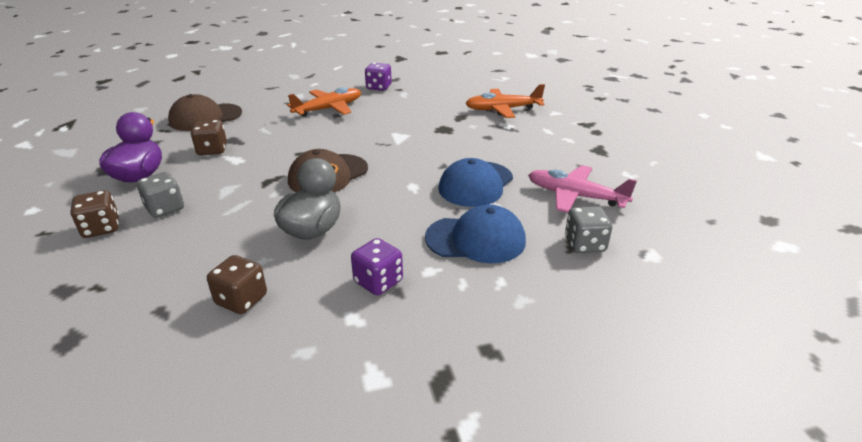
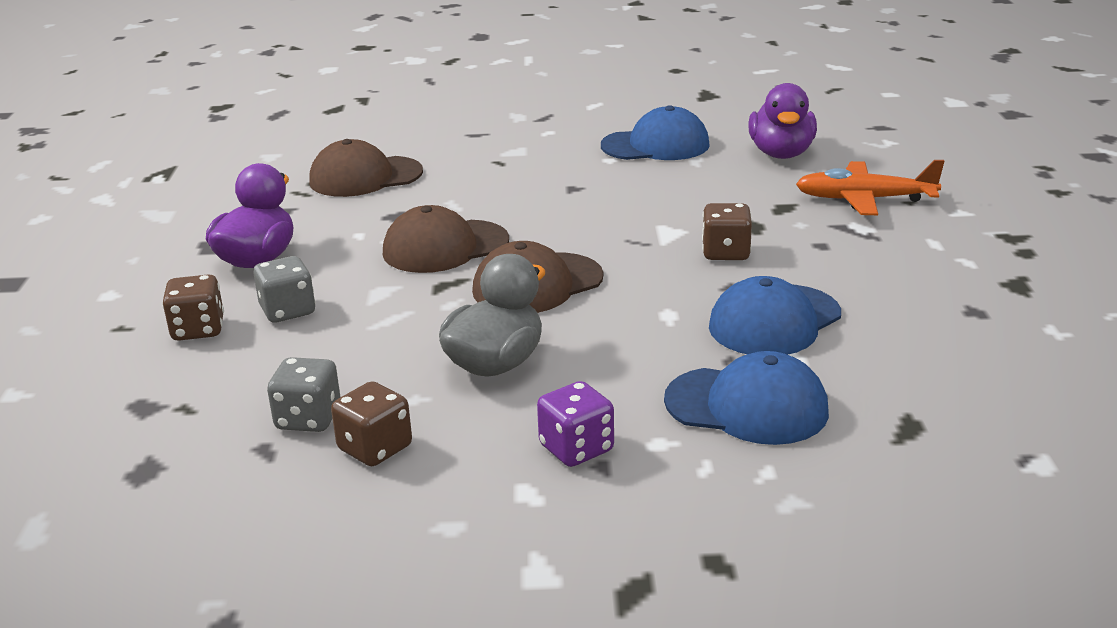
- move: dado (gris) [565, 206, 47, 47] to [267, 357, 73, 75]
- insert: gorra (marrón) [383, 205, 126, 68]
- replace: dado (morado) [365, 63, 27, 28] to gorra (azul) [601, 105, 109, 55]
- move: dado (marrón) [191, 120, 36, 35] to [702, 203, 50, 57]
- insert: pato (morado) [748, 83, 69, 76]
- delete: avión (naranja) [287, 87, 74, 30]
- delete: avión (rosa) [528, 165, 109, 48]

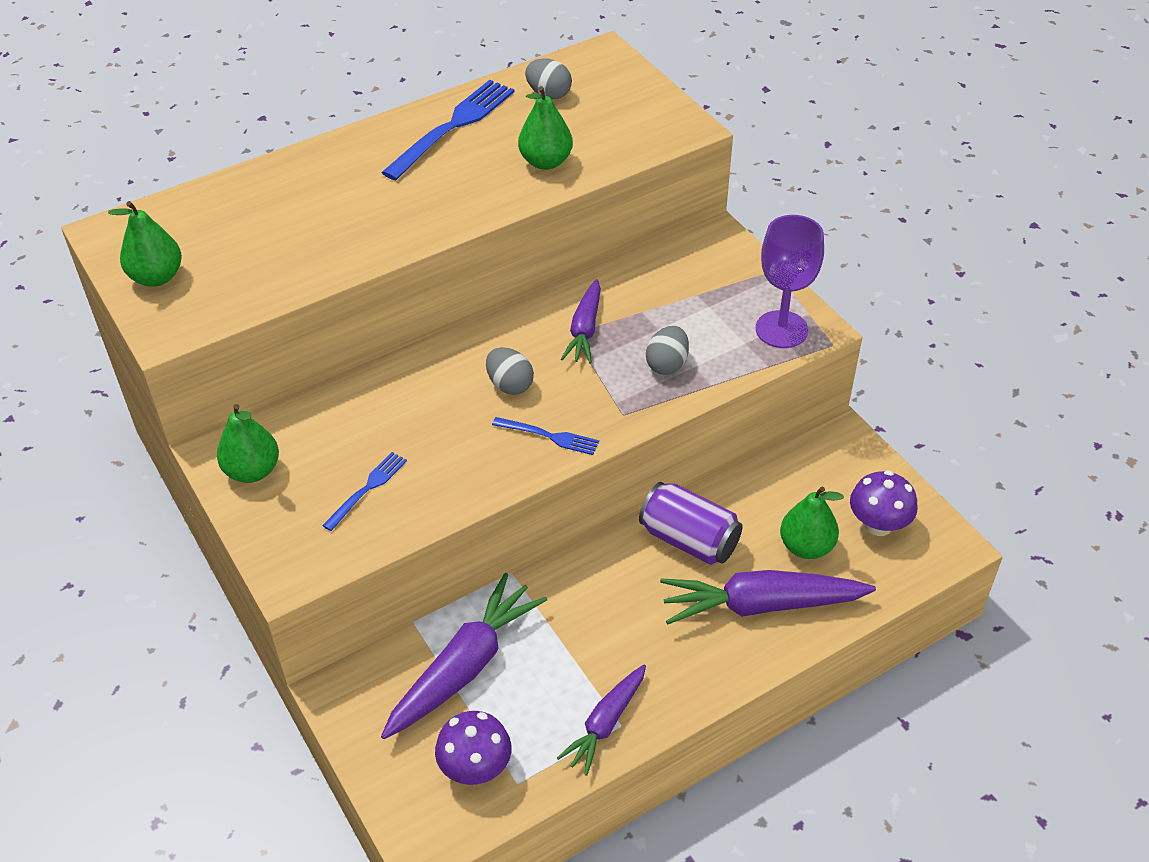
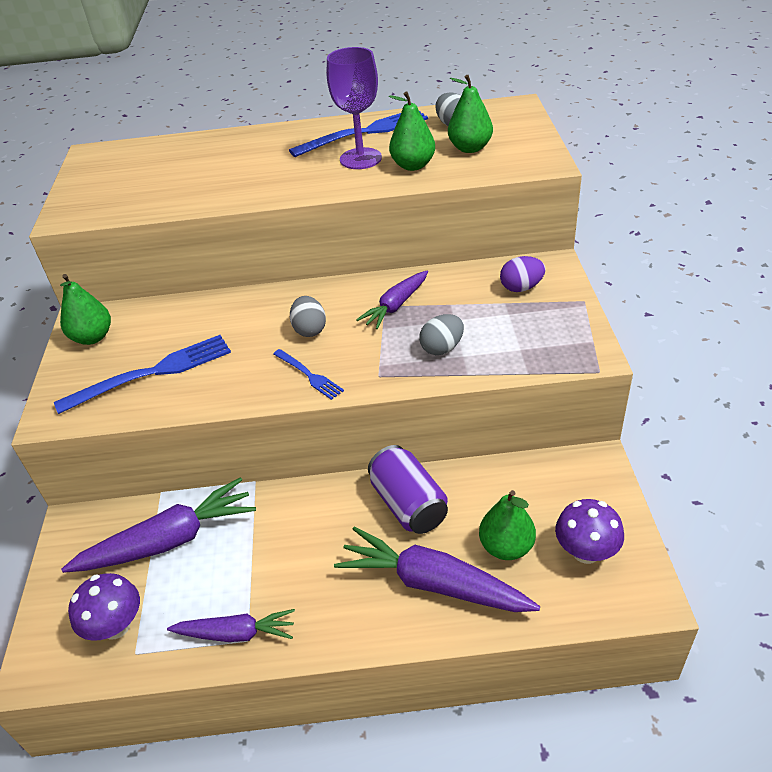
- resize: tenedor (azul) [322, 452, 85, 79] = [54, 335, 177, 79] x1.87
- rotate: zanahoria (morado) [557, 664, 89, 112] = [167, 609, 128, 33] 150 degrees counterclockwise
- move: copa (morado) [756, 215, 68, 133] to [327, 47, 55, 122]
- move: pera (verde) [108, 201, 74, 86] to [448, 75, 45, 78]
- insert: huevo (morado) [500, 256, 46, 36]

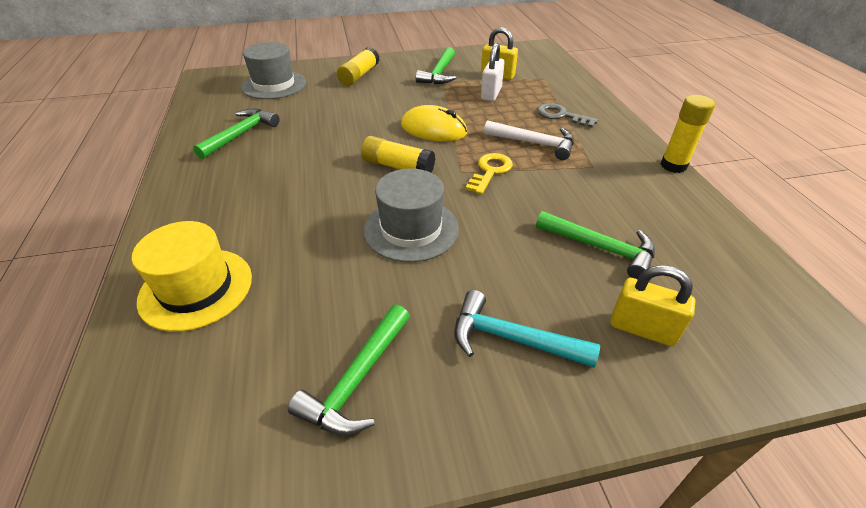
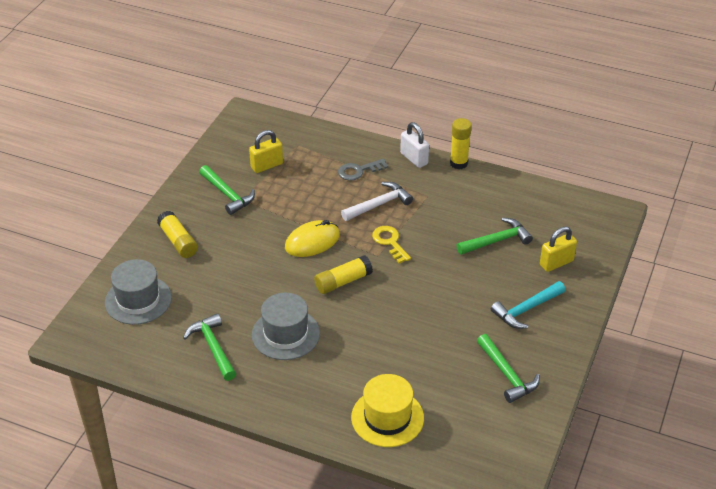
- move: sombrero (gris) [364, 169, 95, 93] to [252, 293, 68, 67]
- move: candado (blanco) [481, 43, 24, 58] to [400, 122, 29, 46]

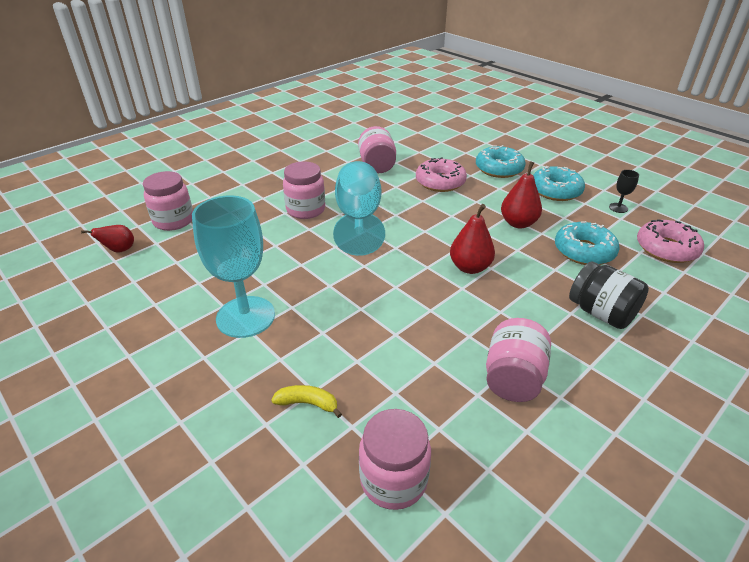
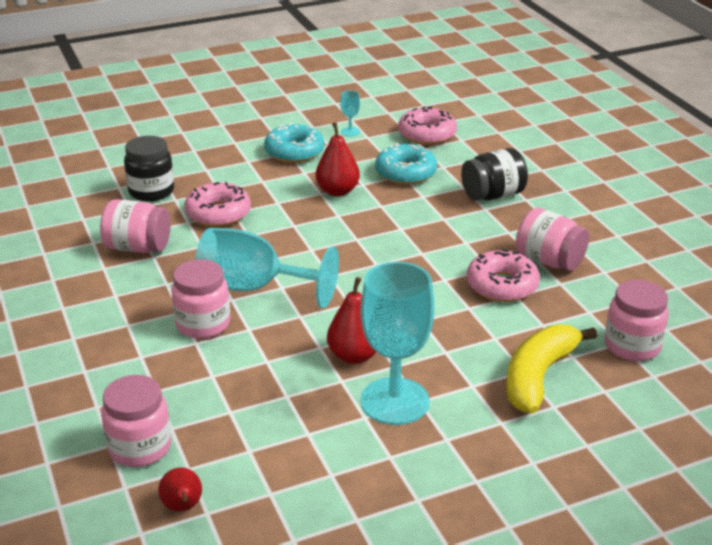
- insert: tarro (negro) [124, 136, 50, 65]
- move: pera (rojo) [450, 204, 45, 70] to [327, 277, 49, 87]
- recolor: copa (negro) [609, 170, 30, 43] to copa (turquesa) [340, 91, 20, 46]
- insert: rosquilla (rosa) [467, 249, 73, 53]
- resize: plátano (amarillo) [272, 385, 70, 33] = [506, 324, 91, 89] x2.08
- delete: rosquilla (turquesa) [476, 145, 50, 33]

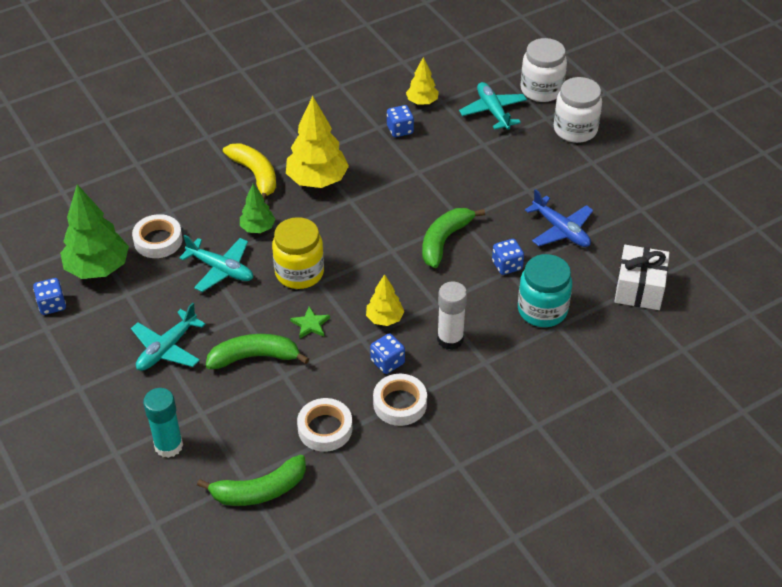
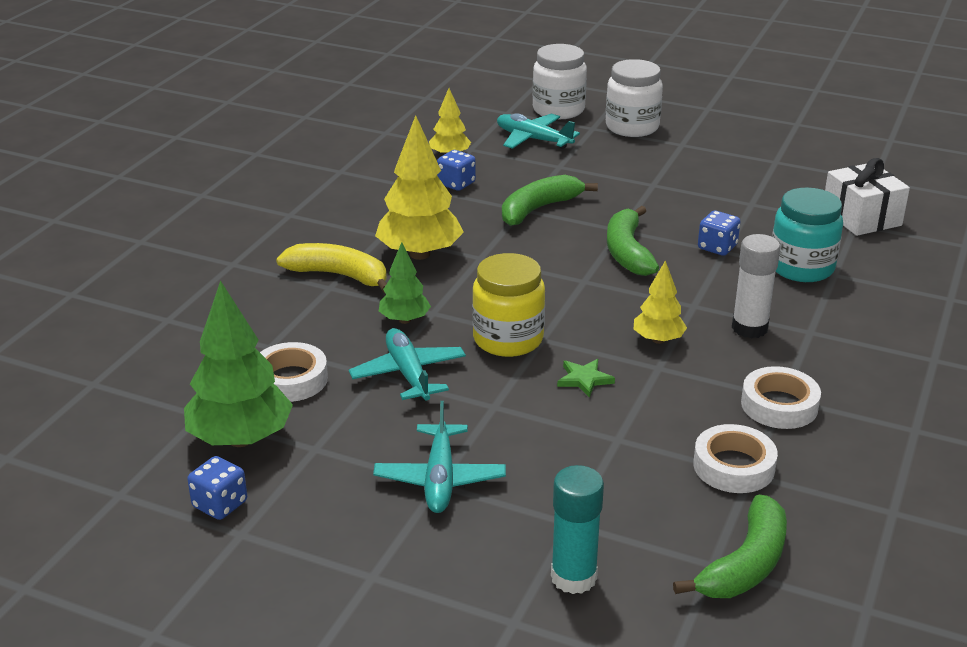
- rotate: avión (turquesa) [179, 235, 74, 57] = [349, 328, 117, 74] 105 degrees counterclockwise
- move: plátano (verde) [206, 334, 103, 35] to [502, 175, 96, 51]
- delete: dado (azul) [370, 333, 35, 41]
- delete: avión (azul) [525, 189, 68, 58]

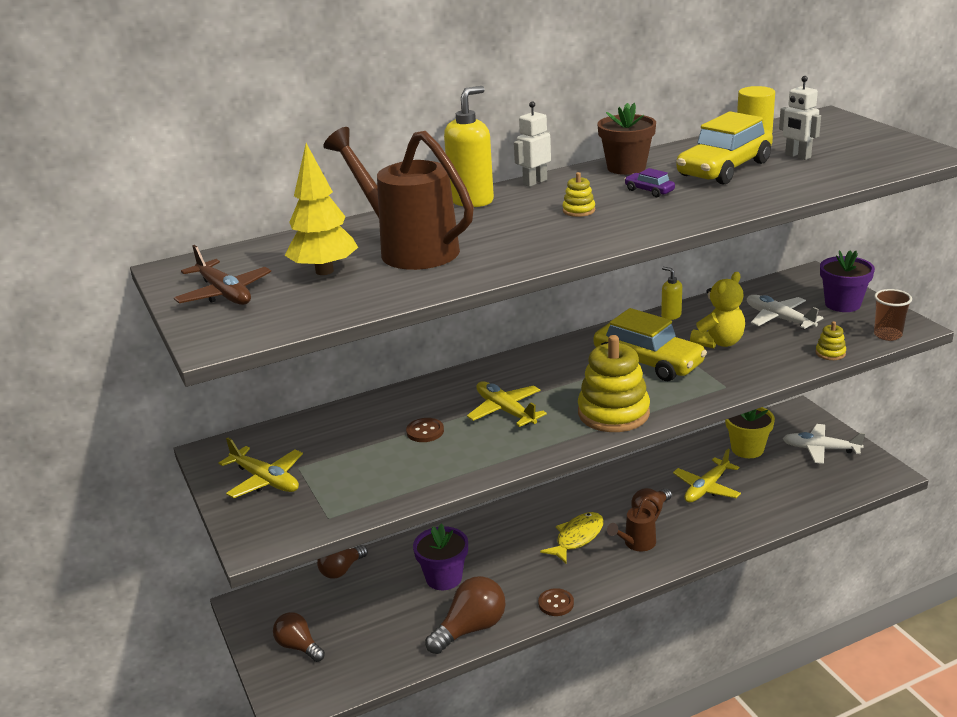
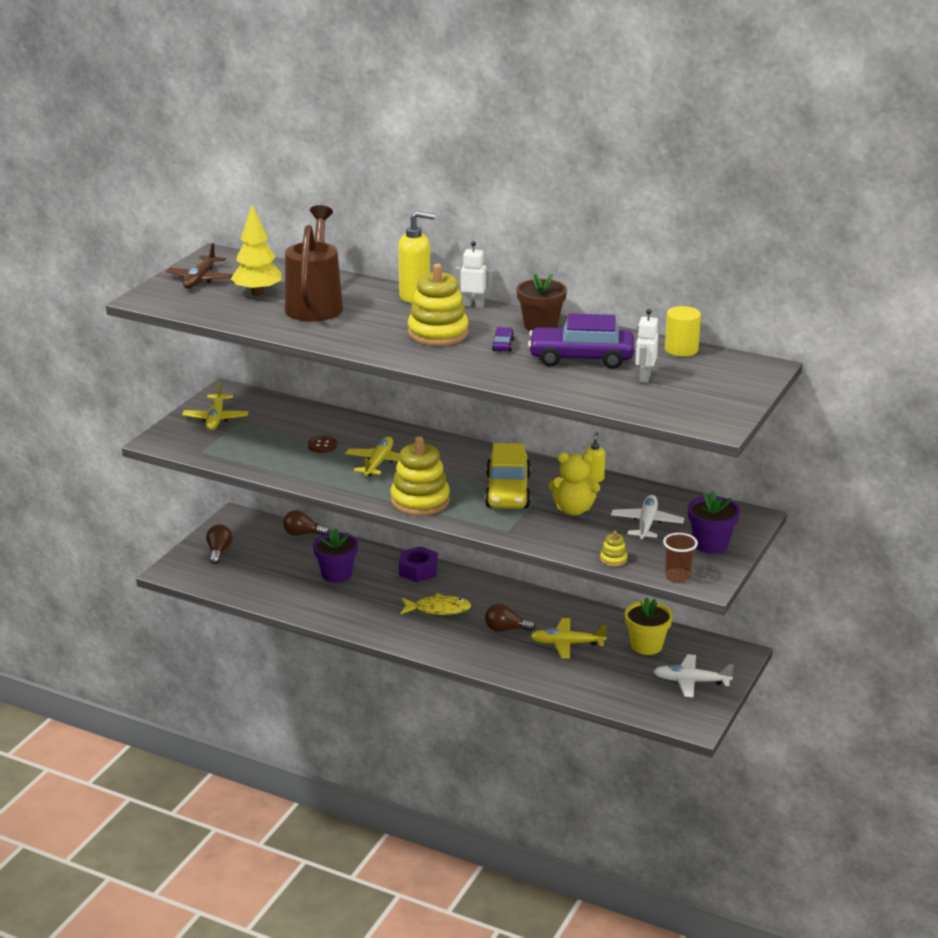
- insert: tuerca (morado) [399, 546, 39, 36]
- resize: juguete apilable (amarillo) [563, 172, 32, 45] = [408, 264, 60, 82] x2.30
- recolor: coche (amarillo) [676, 111, 97, 74] to coche (morado) [528, 313, 106, 56]
- rotate: avión (blanco) [782, 424, 83, 40] = [653, 654, 81, 44] 60 degrees counterclockwise
- delete: bombilla (marrón) [425, 576, 80, 78]
- delete: botón (marrón) [538, 588, 36, 28]
- delete: regadera (marrón) [607, 497, 54, 54]

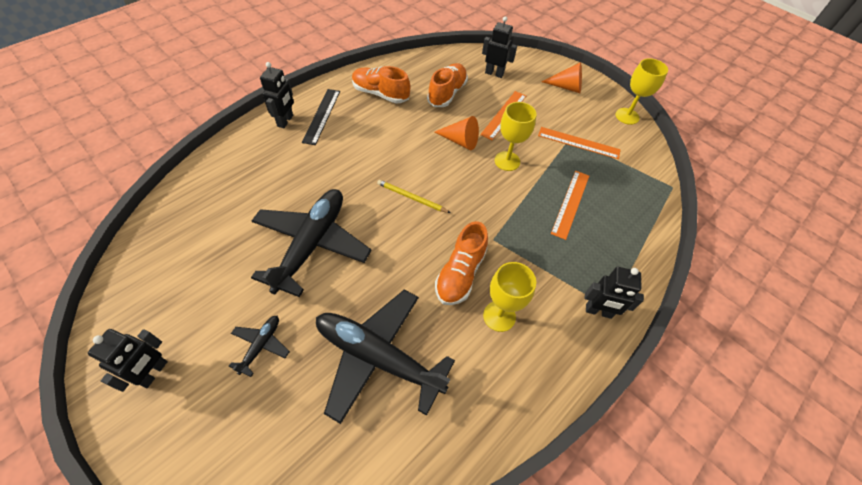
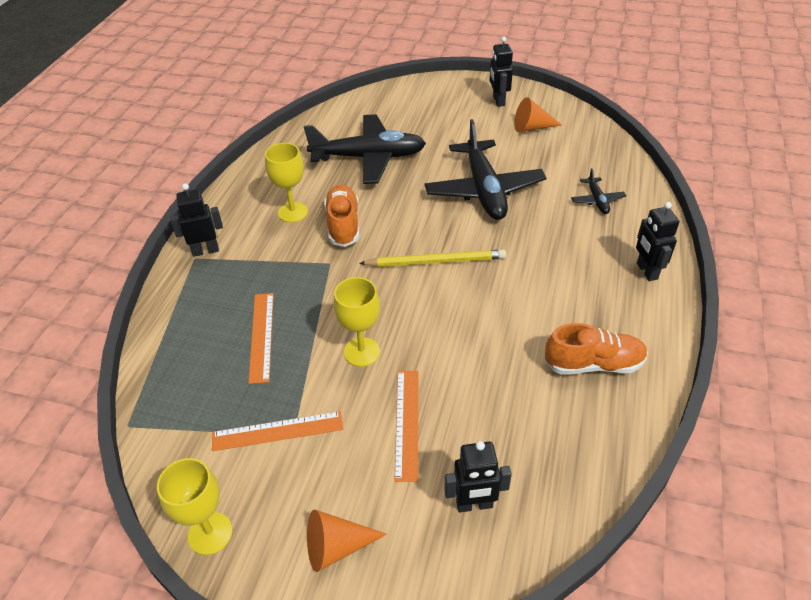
- resize: lápiz (amarillo) [377, 180, 74, 33] = [359, 250, 147, 17] x1.53
- move: cono (naranja) [435, 116, 44, 34] to [514, 97, 48, 35]
- move: avión (negro) [229, 316, 61, 61] to [571, 168, 55, 46]
- delete: regla (negro) [302, 89, 38, 56]
- delete: zapato (naranja) [427, 63, 41, 44]

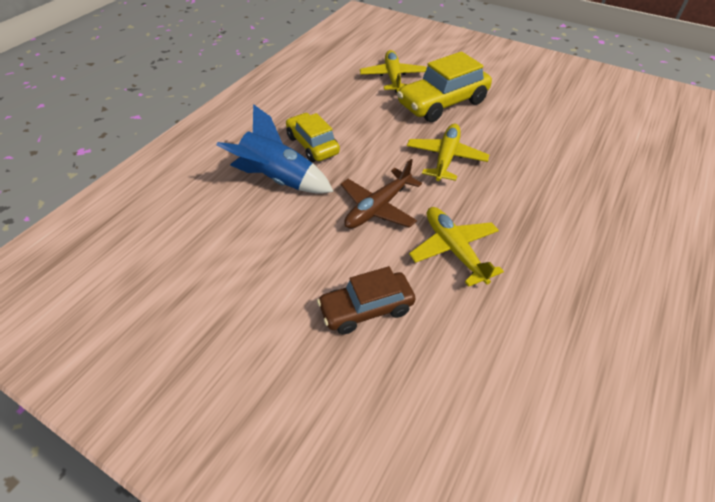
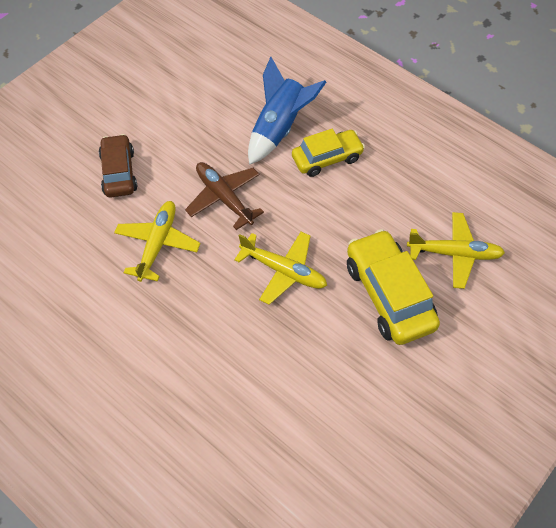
- rotate: avión (amarillo) [409, 207, 95, 80] = [114, 201, 87, 81] 60 degrees counterclockwise

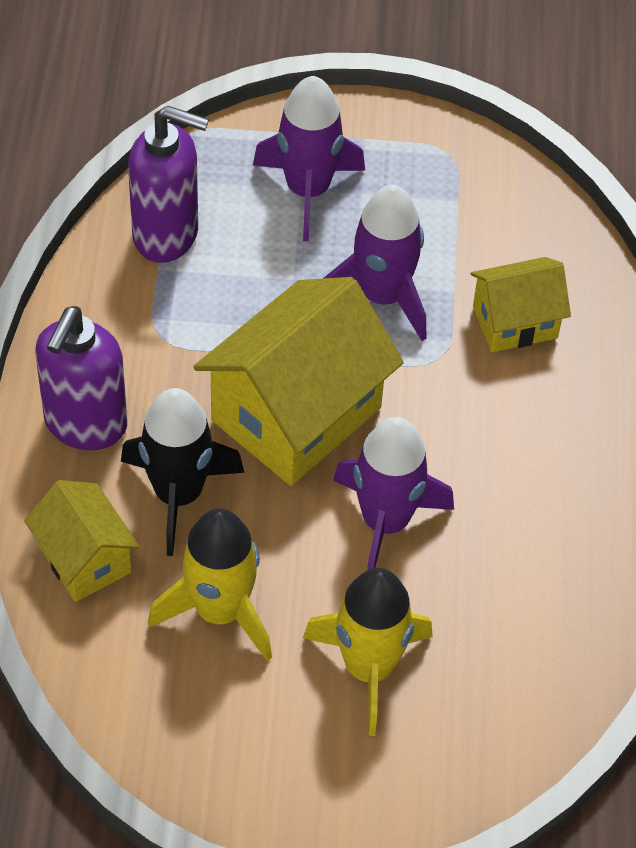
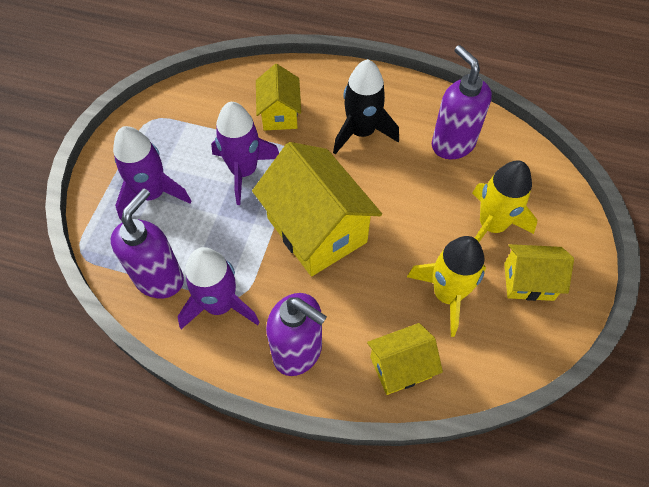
- move: cohete (morado) [333, 417, 121, 154] to [177, 247, 83, 82]
- move: cohete (negro) [121, 388, 123, 168] to [333, 59, 66, 95]
- insert: dispensador de jabón (morado) [432, 45, 60, 114]
- insert: casa (amarillo) [504, 244, 70, 57]

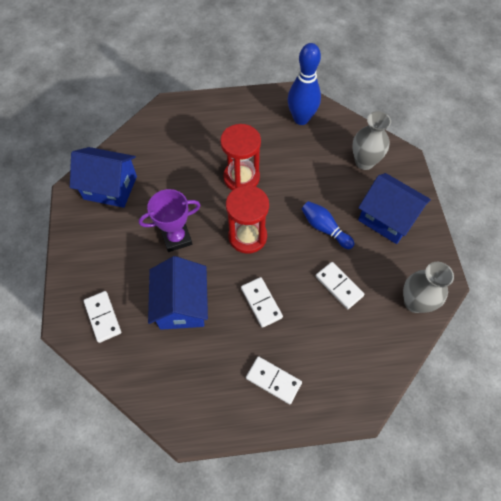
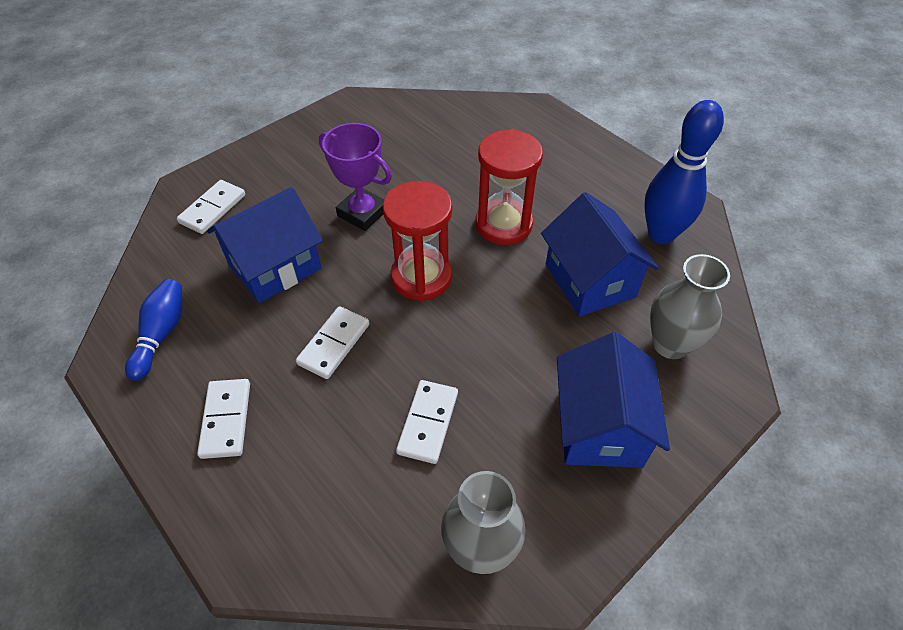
- move: bolo (azul) [302, 201, 52, 48] to [125, 279, 57, 102]
- move: casa (azul) [70, 147, 67, 61] to [541, 192, 117, 125]

